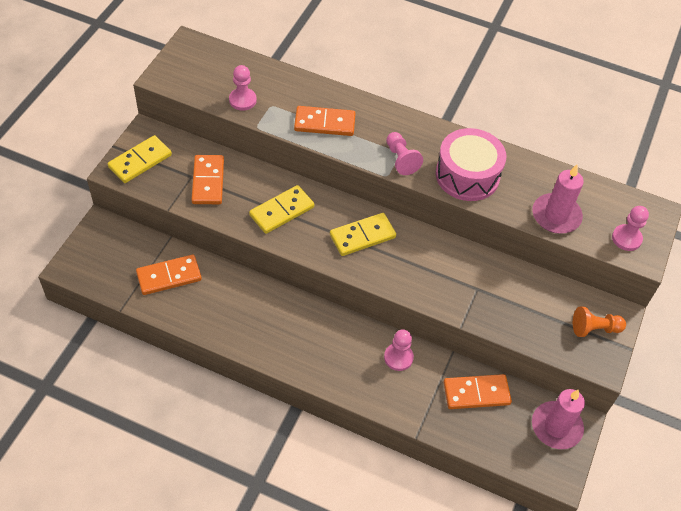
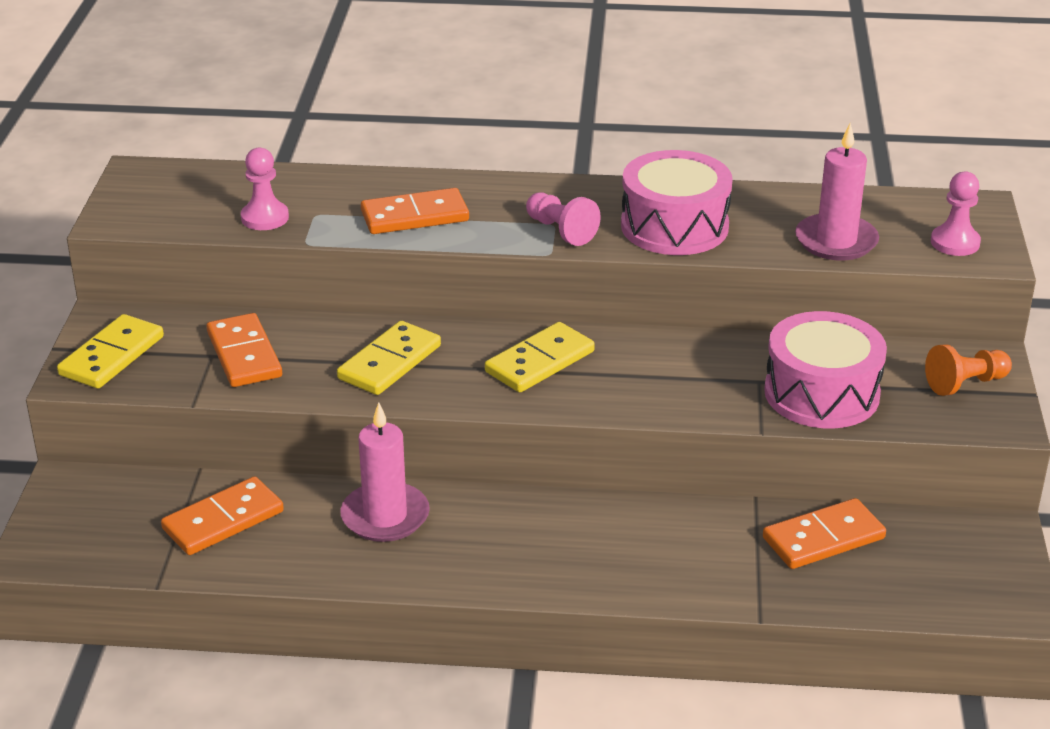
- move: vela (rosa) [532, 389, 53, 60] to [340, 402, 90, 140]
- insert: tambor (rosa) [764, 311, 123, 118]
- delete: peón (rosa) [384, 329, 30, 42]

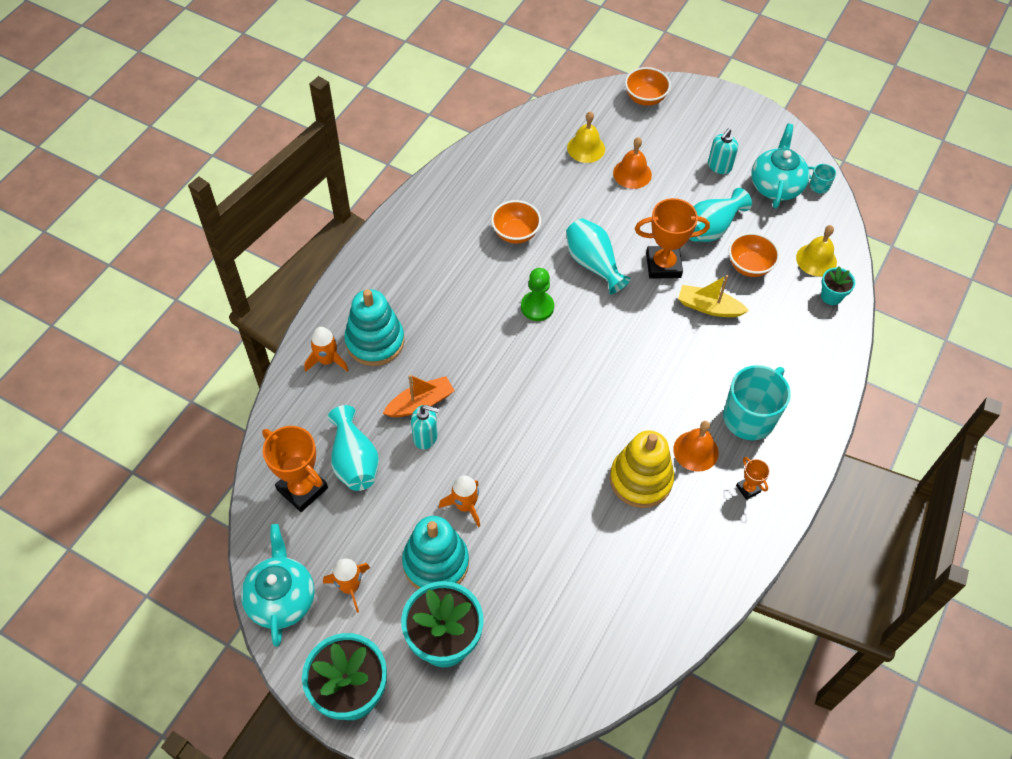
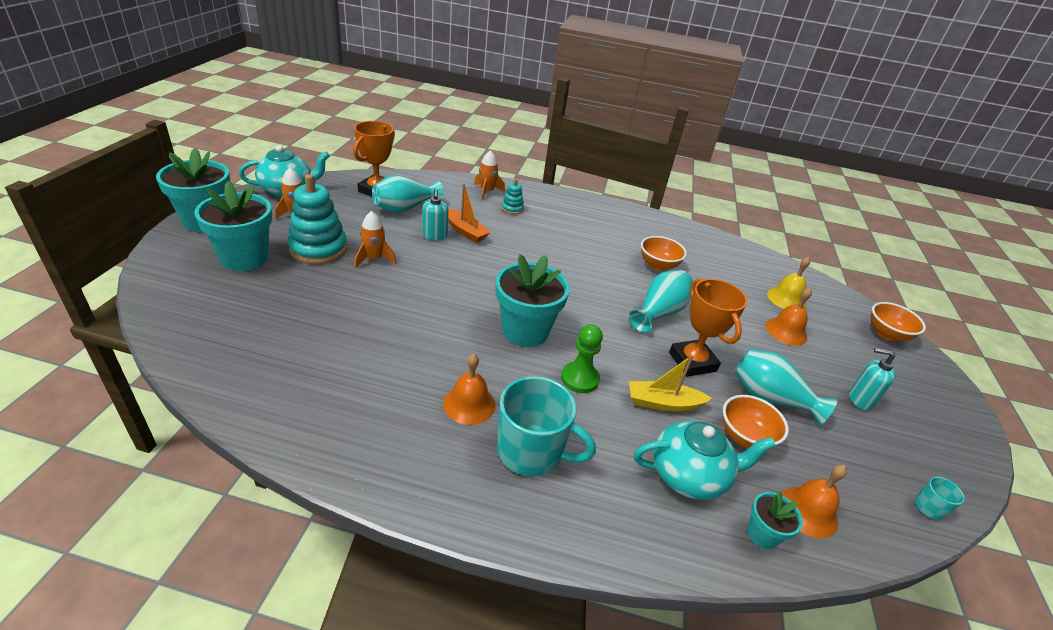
- insert: maceta (turquesa) [495, 254, 75, 93]
- resize: juguete apilable (turquesa) [344, 289, 60, 77] = [502, 179, 22, 35] x0.48
- move: peón (verde) [521, 268, 33, 53] to [561, 324, 42, 69]
- rotate: barco (amarillo) [678, 275, 71, 42] = [629, 355, 83, 57] 90 degrees counterclockwise
- move: tetera (turquesa) [751, 124, 59, 84] to [634, 421, 142, 79]
- recolor: campana (amarillo) [796, 225, 41, 51] to campana (naranja) [782, 465, 65, 73]
- delete: juguete apilable (amarillo) [610, 430, 64, 78]
- delete: trofeo (naranja) [736, 457, 34, 43]

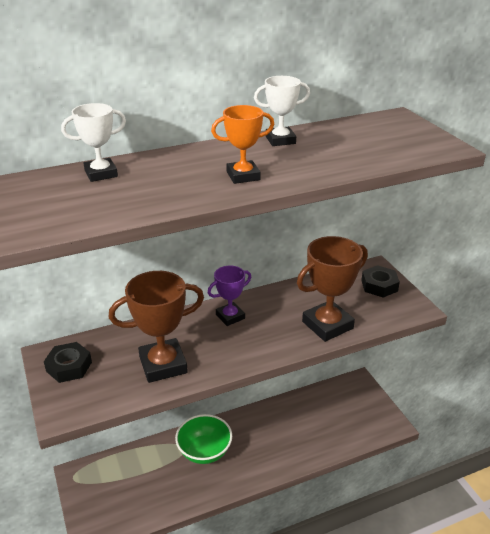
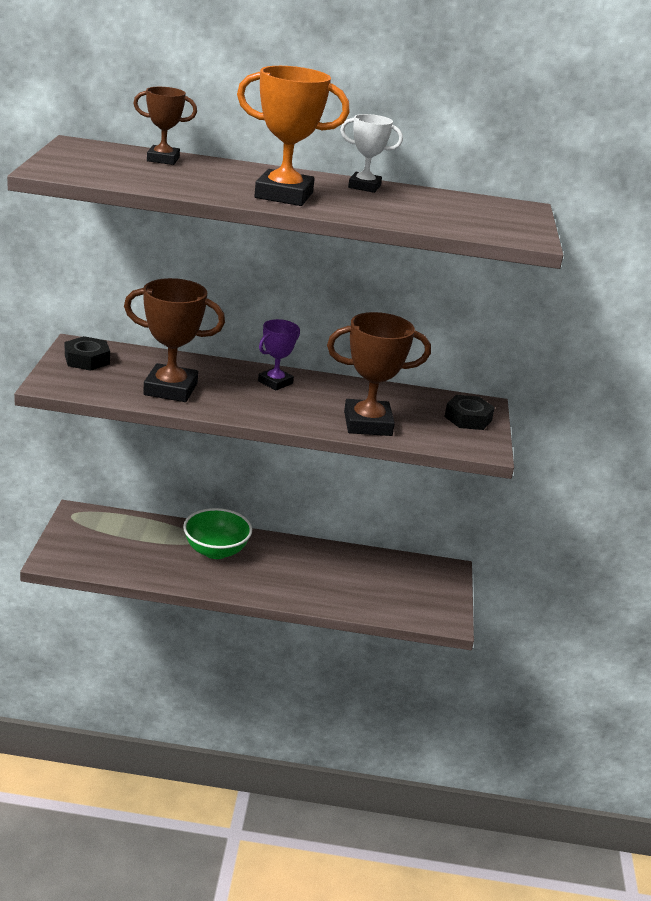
- recolor: trofeo (blanco) [61, 103, 65, 79] to trofeo (marrón) [133, 87, 64, 78]
- resize: trofeo (naranja) [211, 105, 63, 79] = [237, 66, 113, 140] x1.68
- rotate: trofeo (morado) [208, 266, 43, 60] = [258, 319, 42, 71] 45 degrees counterclockwise

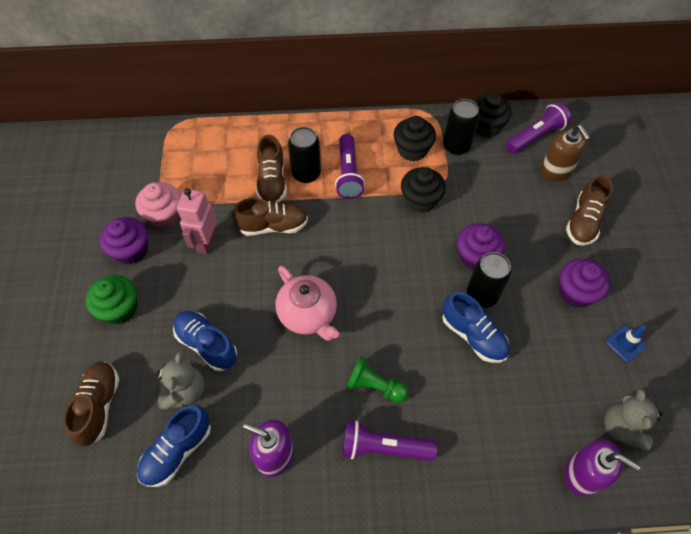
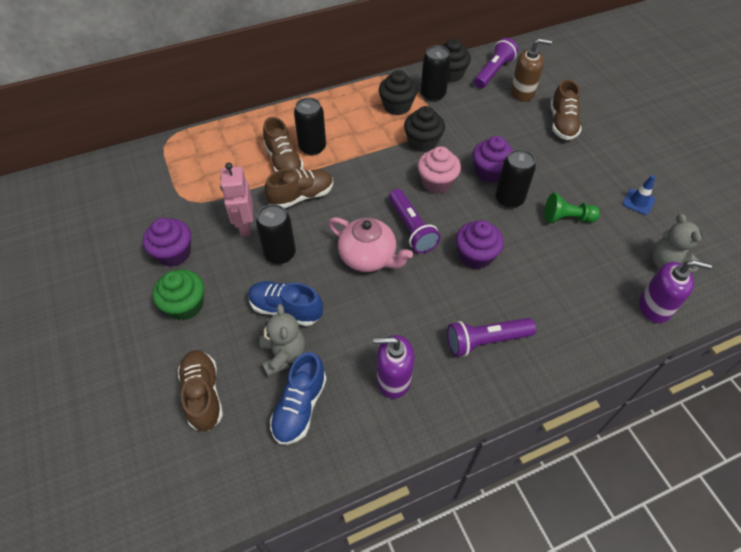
- insert: lata (negro) [256, 204, 40, 60]
- move: lámpara de mano (morado) [335, 134, 30, 65] to [389, 189, 51, 64]
- move: magdalena (rosa) [135, 182, 46, 46] to [418, 146, 43, 48]
- move: magdalena (morado) [559, 259, 51, 49] to [456, 220, 48, 49]
- rotate: dispensador de jabón (marrón) [541, 125, 49, 56] = [511, 38, 41, 64] 45 degrees counterclockwise
- move: peón (verde) [346, 356, 62, 47] to [544, 193, 56, 30]
- delete: zapato (azul) [442, 292, 68, 71]

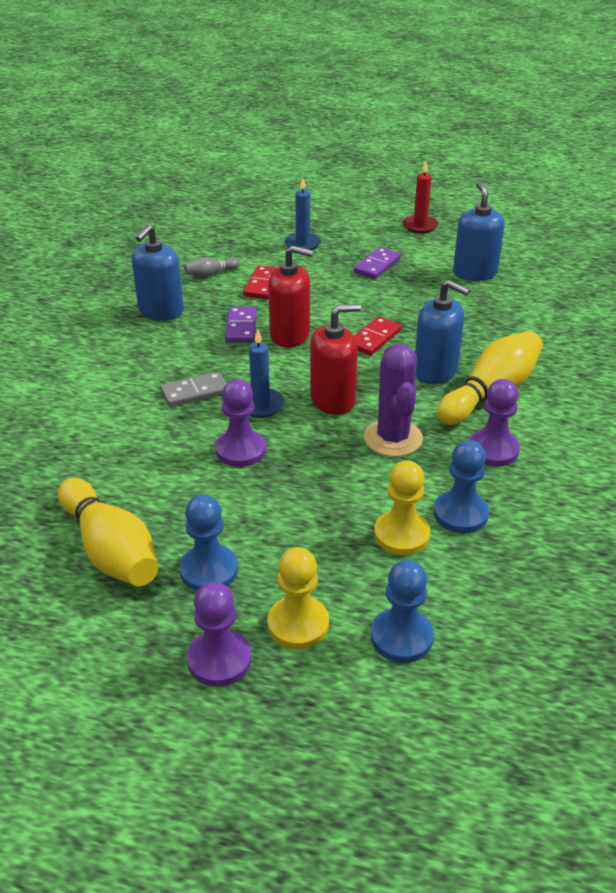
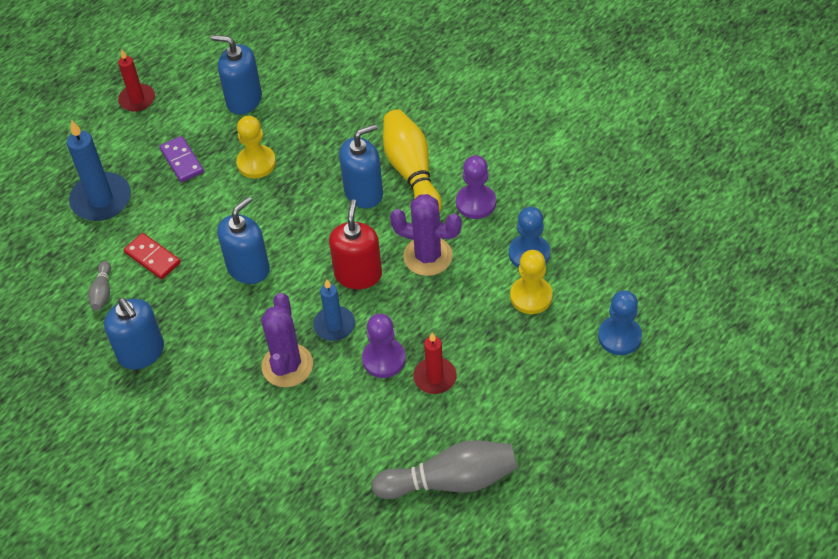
- resize: vela (azul) [285, 177, 36, 73] = [67, 121, 64, 100] x1.58
- recolor: dispensador de jabón (rojo) [268, 245, 46, 102] to dispensador de jabón (azul) [217, 196, 53, 88]
- move: peón (amarillo) [268, 547, 61, 102] to [236, 116, 40, 62]
- replace: ficha de dominó (gris) [160, 372, 66, 35] to cactus (morado) [261, 293, 52, 94]
- recolor: bolo (amarillo) [58, 478, 100, 108] to bolo (gris) [371, 440, 146, 59]
- insert: vela (rojo) [413, 333, 44, 61]
- delete: peón (azul) [179, 495, 59, 96]
- delete: peón (morado) [187, 582, 64, 105]
- delete: ficha de dominó (morado) [225, 307, 32, 36]
- delete: ficha de dominó (rojo) [354, 316, 48, 39]

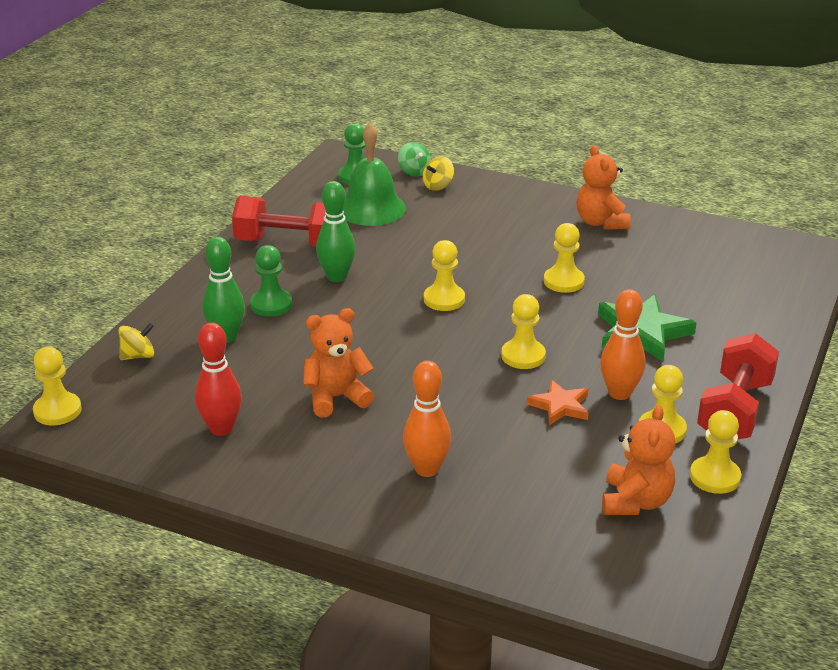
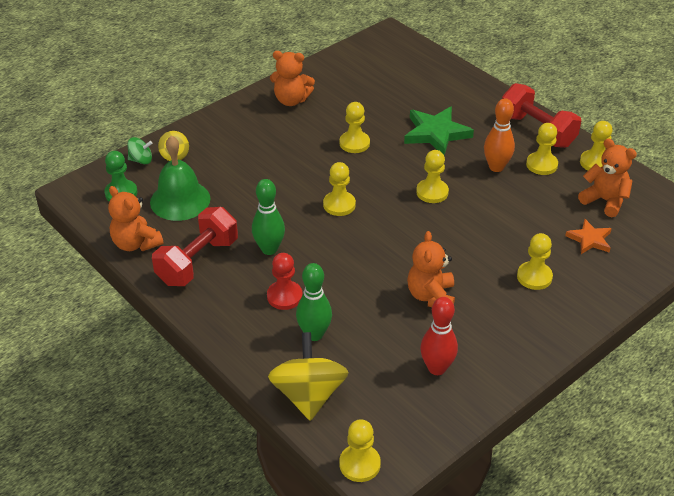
- insert: osito (naranja) [108, 186, 55, 65]
- recolor: peón (verde) [250, 245, 42, 71] to peón (rojo) [267, 253, 36, 57]
- resize: peonza (amarillo) [119, 323, 35, 37] = [268, 332, 81, 89] x2.04
- replace: bolo (naranja) [403, 361, 48, 116] to peón (amarillo) [517, 233, 36, 57]
- move: estrella (naranja) [527, 380, 62, 45] to [565, 219, 47, 35]

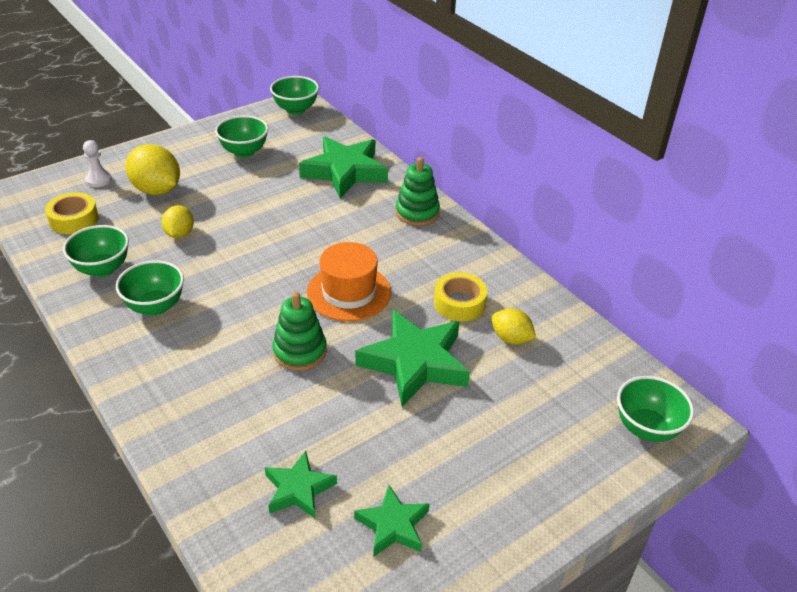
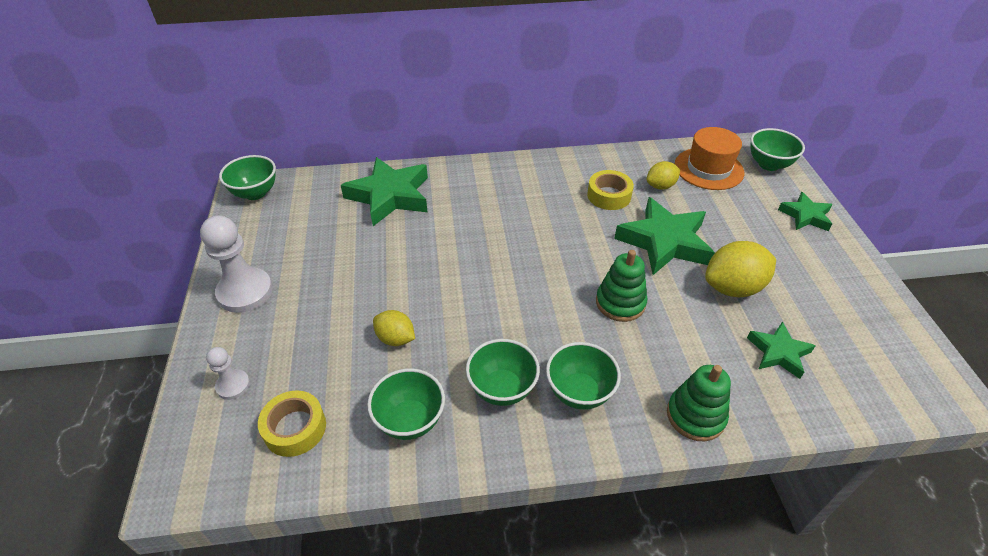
- insert: peón (blanco) [200, 216, 73, 97]
- move: cuenco (verde) [215, 115, 53, 43] to [546, 342, 75, 68]
- move: juguete apilable (verde) [396, 157, 44, 69] to [667, 365, 64, 76]
- move: sombrero (naranja) [307, 242, 84, 79] to [675, 127, 69, 63]
- move: limón (amarillo) [125, 144, 55, 51] to [705, 241, 71, 56]
- move: estrella (verde) [354, 485, 75, 72] to [778, 192, 55, 39]

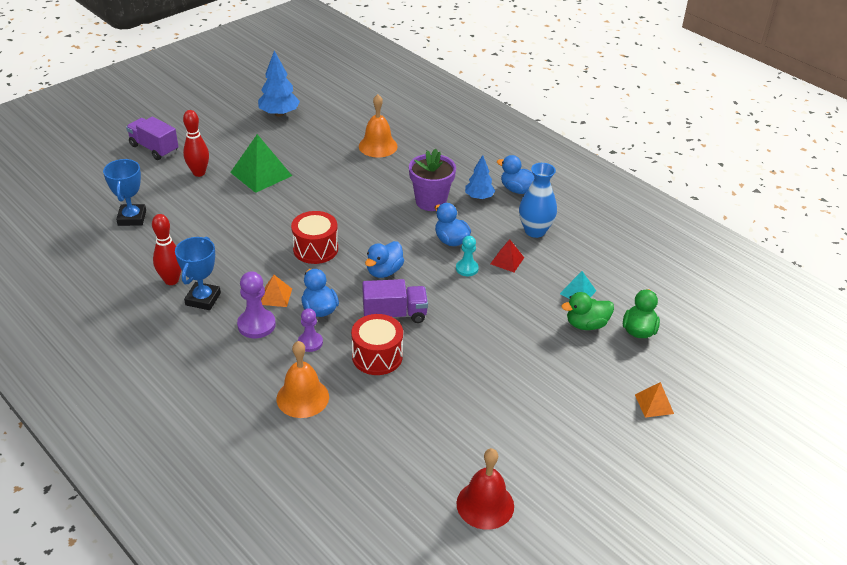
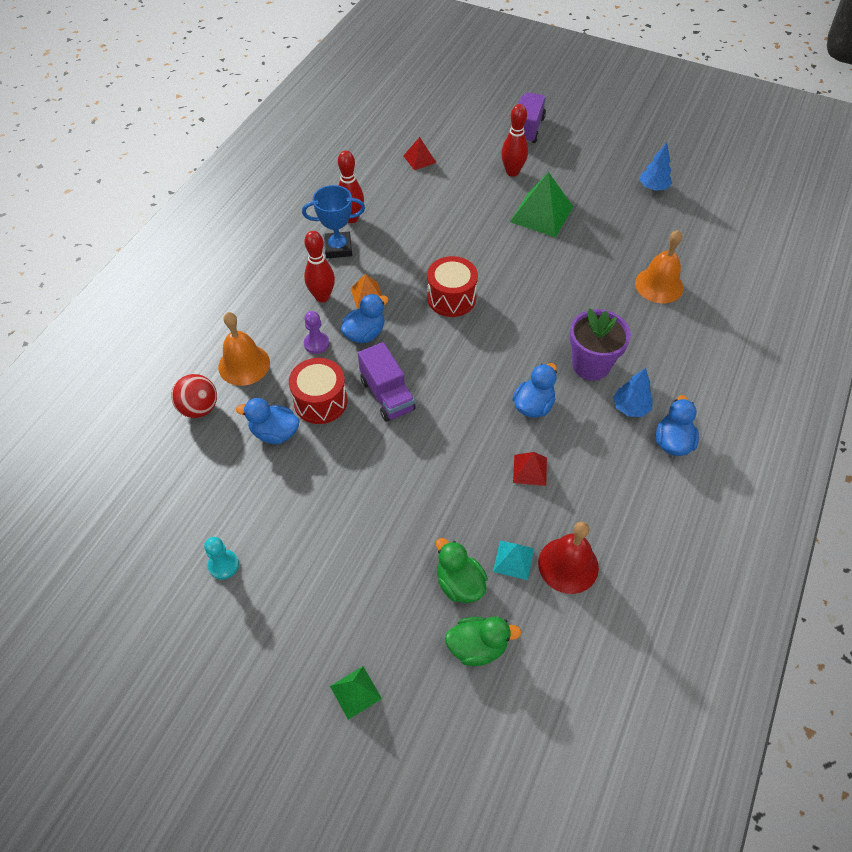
- insert: pelota (rojo) [172, 374, 45, 44]
- move: peón (turquesa) [456, 236, 23, 40] to [204, 537, 35, 43]
- move: pato (azul) [365, 241, 39, 37] to [236, 398, 64, 46]
- replace: peón (morado) [237, 271, 39, 67] to bolo (rojo) [304, 231, 31, 71]
- recolor: pirámide (naranja) [635, 382, 39, 36] to pirámide (verde) [330, 666, 52, 54]
- replace: trofeo (azul) [103, 159, 43, 67] to pirámide (rojo) [403, 137, 33, 33]
- move: campana (rojo) [456, 448, 58, 82] to [538, 522, 61, 72]
- resize: árbol (azul) [258, 51, 42, 66] = [640, 143, 32, 48] x0.66
- delete: florero (azul) [519, 163, 38, 75]

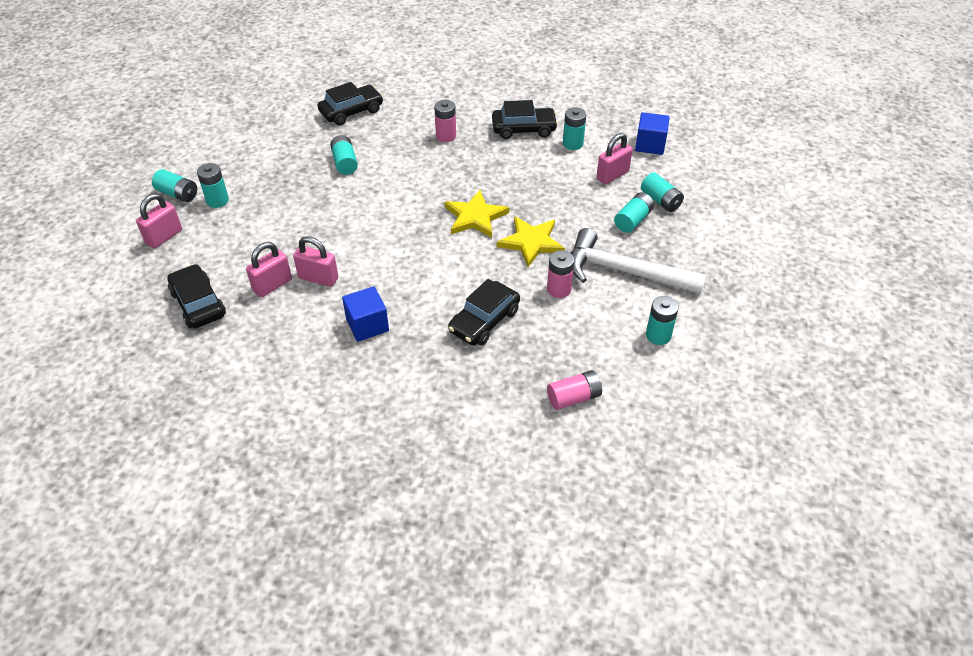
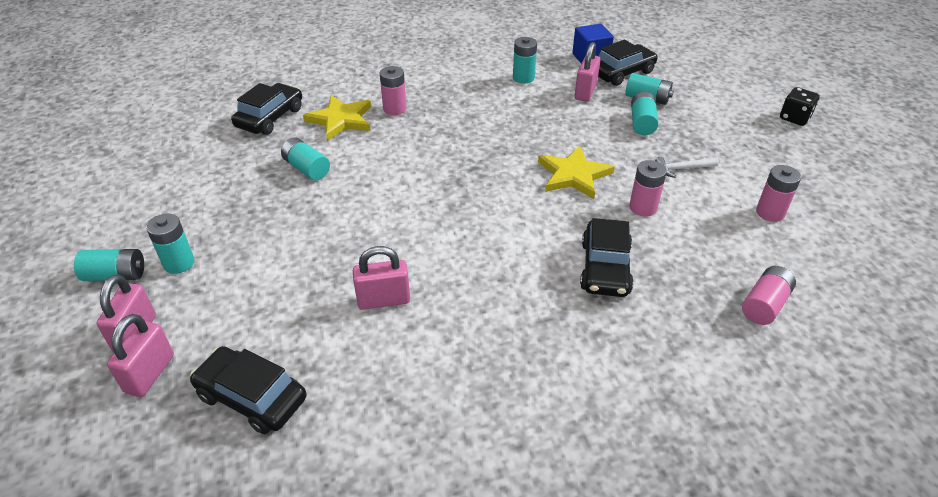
- move: candado (rosa) [246, 242, 46, 55] to [107, 314, 67, 83]
- move: estrella (amarillo) [445, 190, 64, 48] to [303, 95, 68, 46]
- move: coche (negro) [492, 100, 66, 39] to [598, 39, 60, 47]
- resize: martillo (blanco) [571, 228, 135, 66] = [655, 156, 64, 22] x0.41
- recolor: pila (turquesa) [646, 296, 33, 49] to pila (rosa) [756, 165, 45, 57]
- insert: dado (negro) [780, 87, 40, 39]
- delete: cubo (azul) [342, 286, 47, 56]

